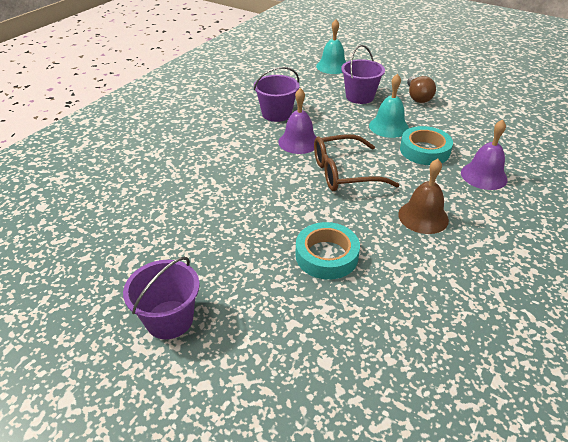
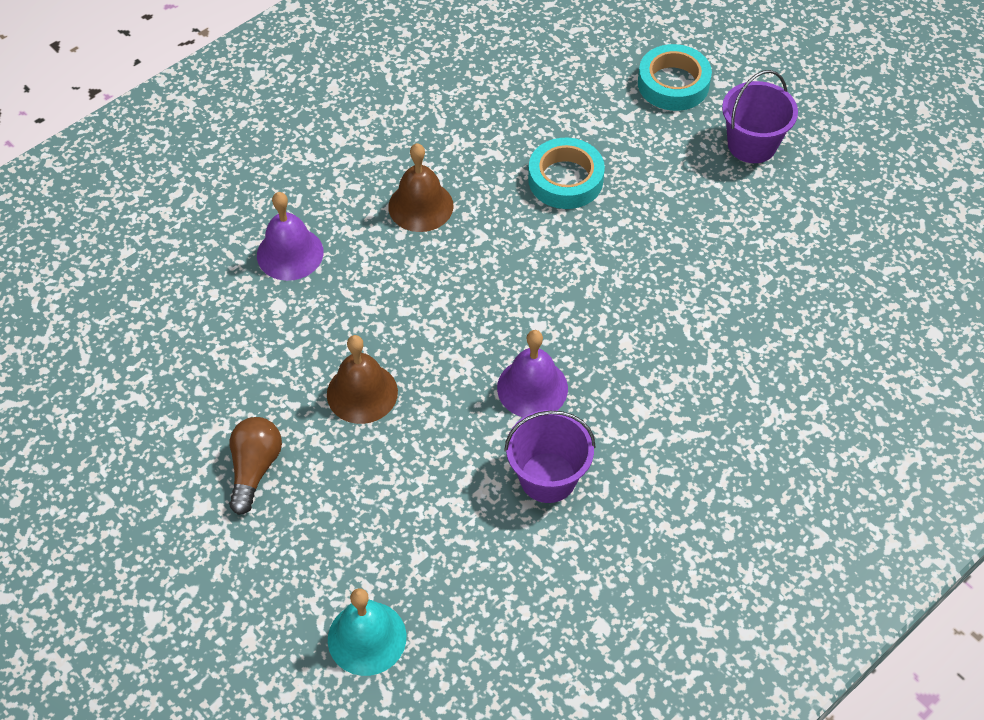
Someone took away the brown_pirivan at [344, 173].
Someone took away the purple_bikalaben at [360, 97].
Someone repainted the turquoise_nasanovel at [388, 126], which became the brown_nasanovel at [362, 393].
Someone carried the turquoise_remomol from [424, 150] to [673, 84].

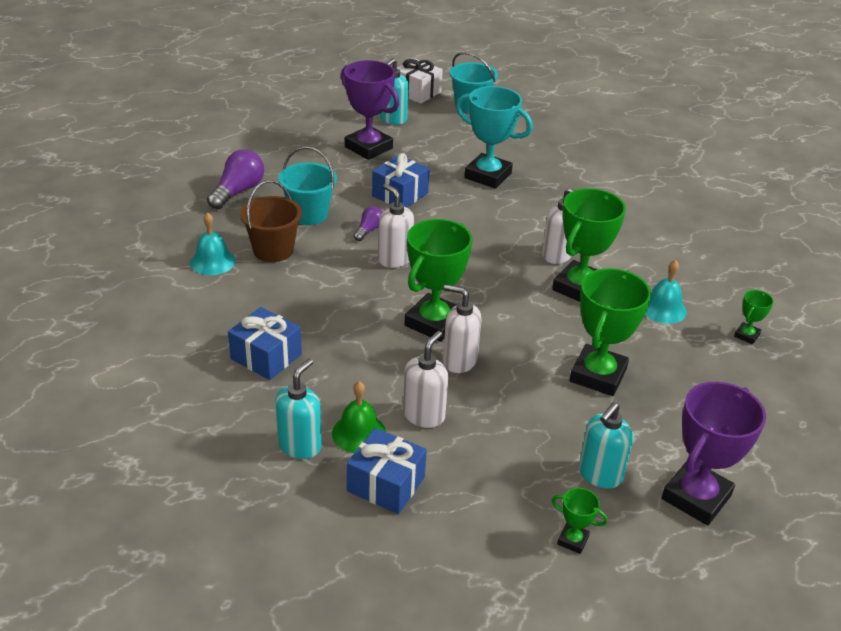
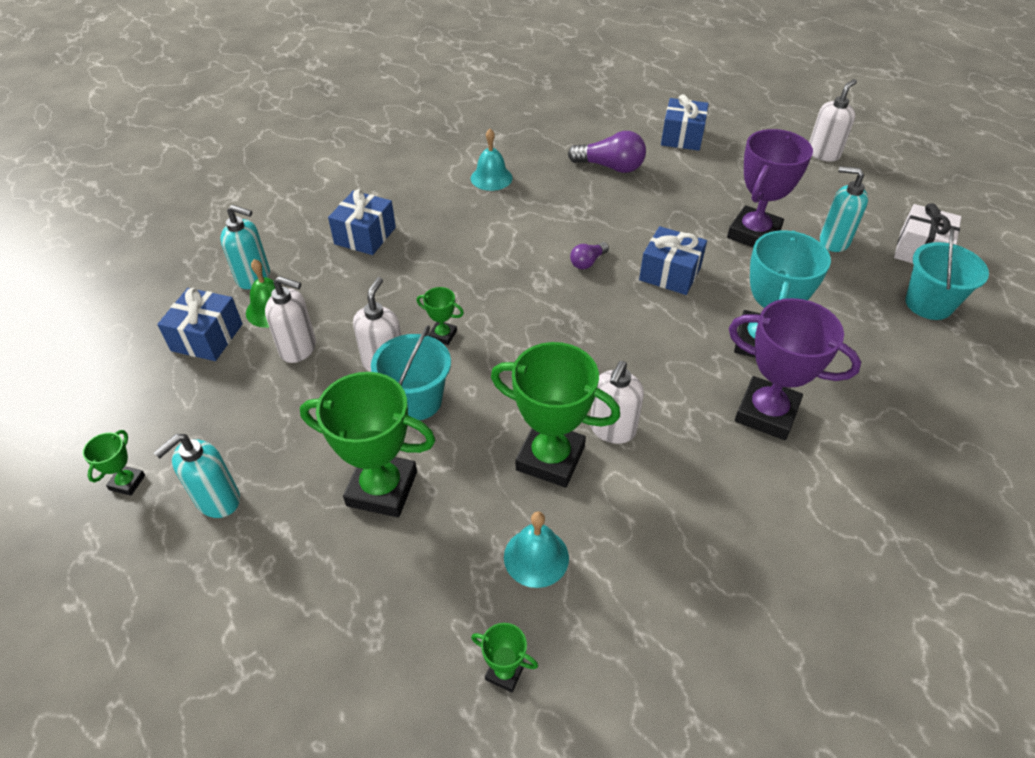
Someone took away the brown_bikalaben at [273, 250].
Someone carried the turquoise_bikalaben from [308, 214] to [417, 400].
Someone rotated the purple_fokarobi at [369, 230] by 120 degrees clockwise.
Someone carried the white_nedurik from [394, 259] to [823, 154].
Someone scaled the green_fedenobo at [434, 322] by 0.46.
Someone rotated the turquoise_nedurik at [599, 475] by 75 degrees counterclockwise.
Someone carried the purple_fedenobo from [696, 497] to [766, 413].
Someone put down the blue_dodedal at [682, 137].

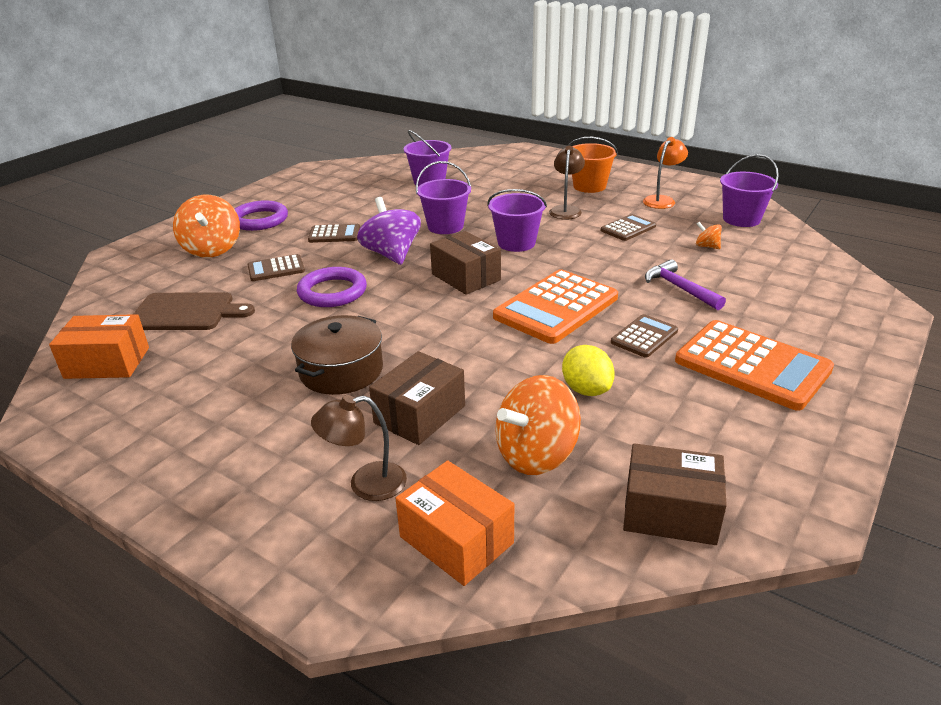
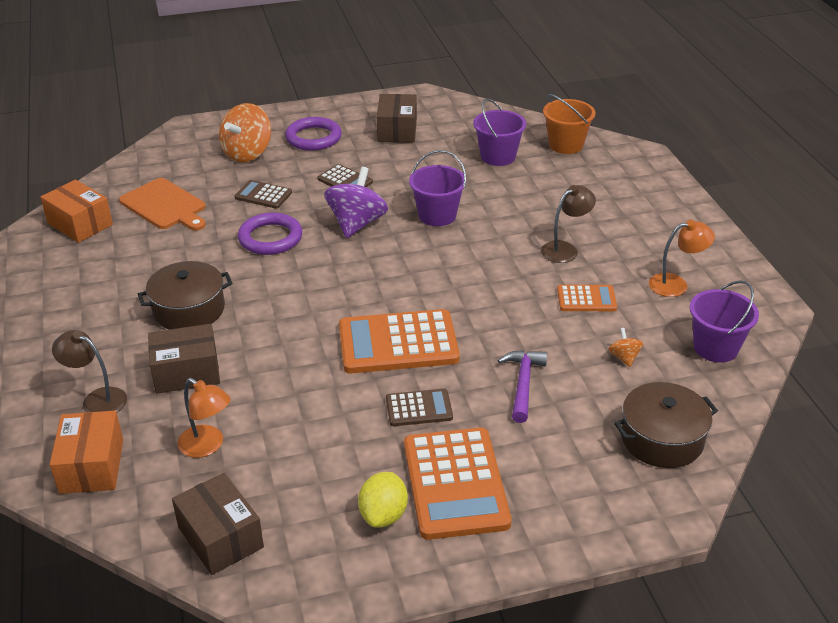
Someone repainted the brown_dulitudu at [186, 312], which became the orange_dulitudu at [165, 206].
Someone carried the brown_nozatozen from [466, 277] to [397, 130].
Someone took away the purple_bikalaben at [516, 243].
Someone swapped the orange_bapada at [536, 455] for the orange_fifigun at [207, 446].
Someone carried the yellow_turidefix from [586, 389] to [383, 515].
Someone carried the orange_bikalaben from [589, 186] to [566, 145].
Someone repainted the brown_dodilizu at [628, 228], which became the orange_dodilizu at [586, 299].
Someone put down the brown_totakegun at [662, 439].

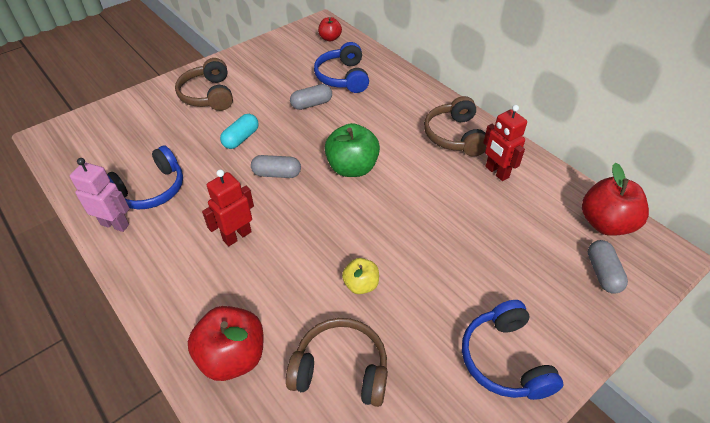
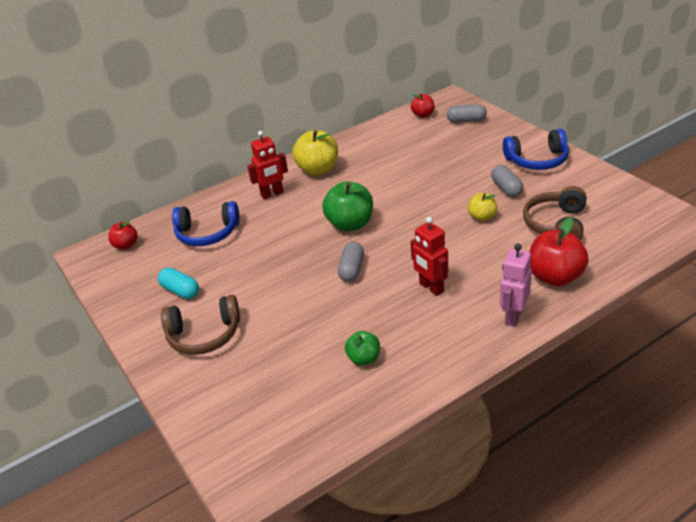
Someone carried the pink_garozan from [115, 224] to [513, 316].
Someone swapped the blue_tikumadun at [150, 190] for the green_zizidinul at [364, 359].
Someone carried the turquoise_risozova from [241, 138] to [180, 291].
Someone carried the grey_risozova from [311, 104] to [506, 188].
Someone swapped the brown_tikumadun at [454, 136] for the yellow_zizidinul at [318, 170].
Someone carried the red_garozan from [496, 172] to [272, 194].
Someone scaled the red_zizidinul at [605, 223] by 0.57.

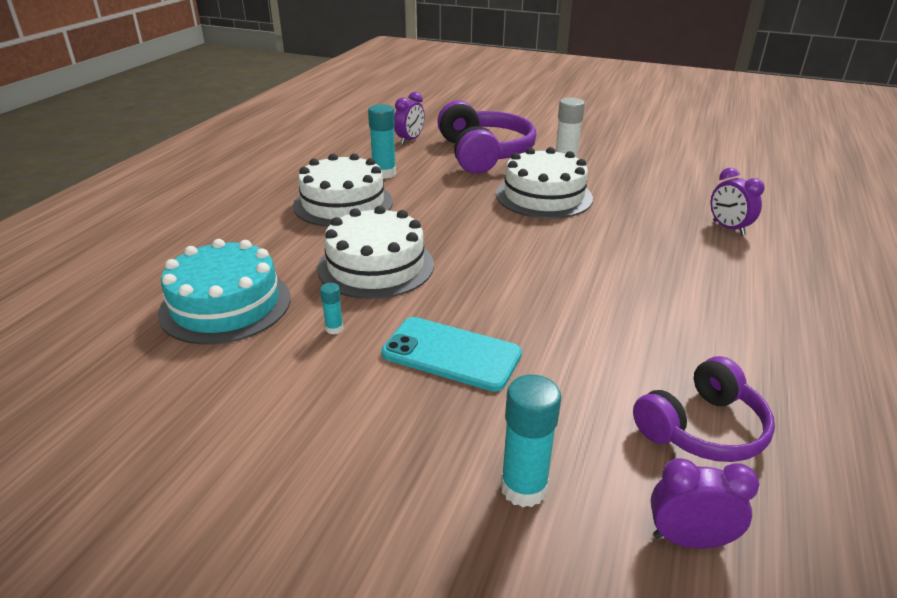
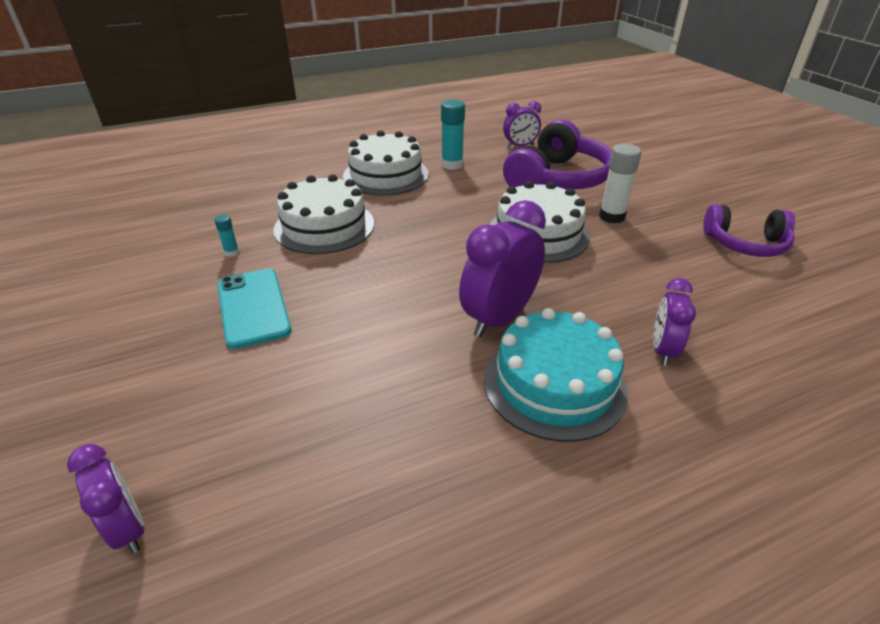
Someone carried the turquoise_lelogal from [226, 305] to [554, 384].
Someone took away the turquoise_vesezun at [523, 488].
Someone carried the purple_tikumadun from [702, 428] to [745, 244].
Someone put down the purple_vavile at [499, 318].

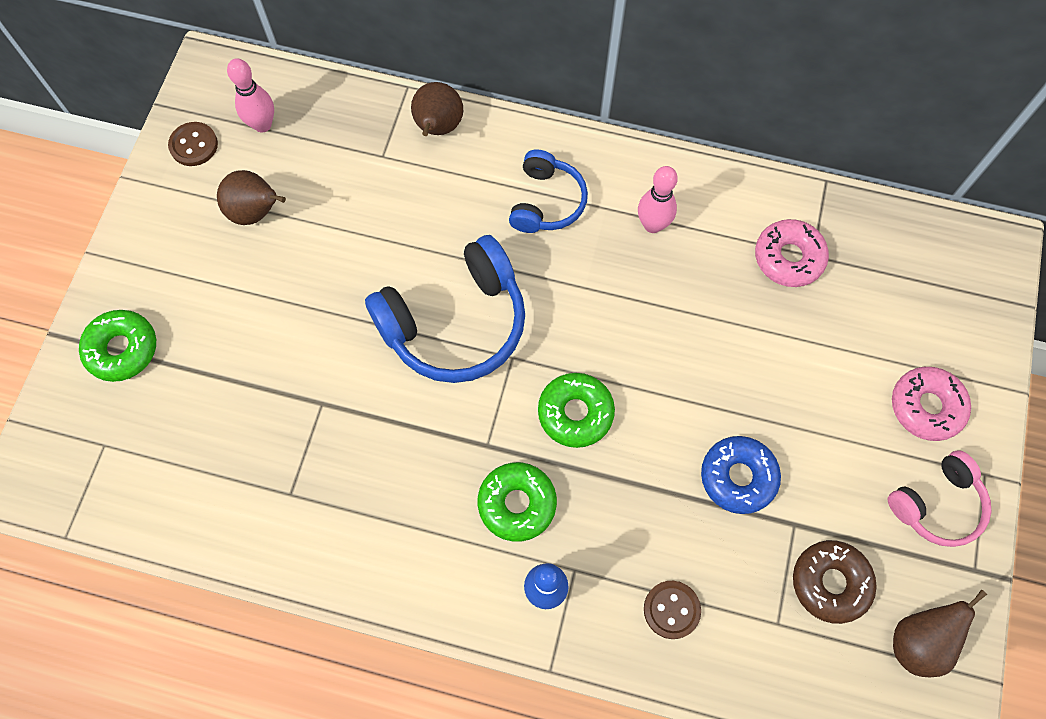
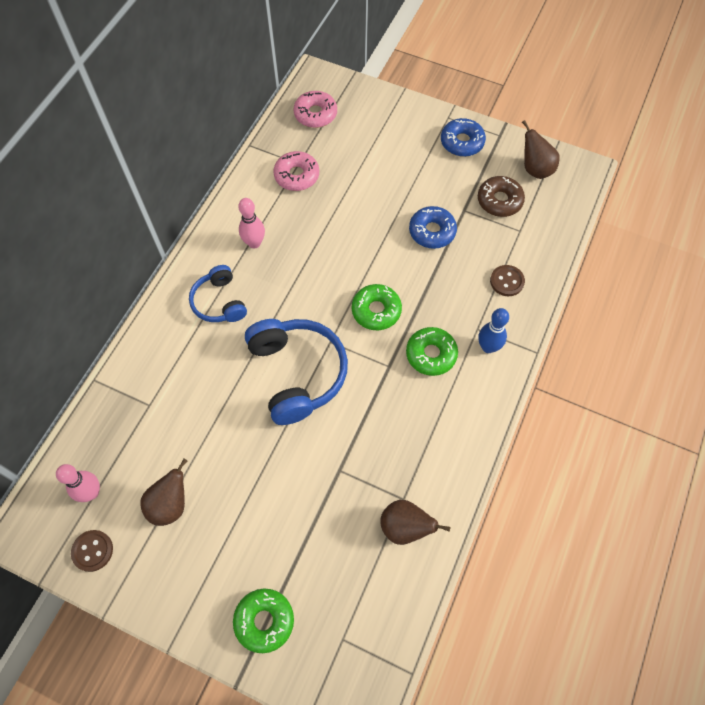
Someone carried the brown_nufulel from [438, 128] to [405, 527].
Someone rotated the blue_tikumadun at [546, 202] by 135 degrees counterclockwise.
Someone swapped the pink_tikumadun at [937, 504] for the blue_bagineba at [462, 142].
Someone carried the pink_bagineba from [926, 407] to [315, 114].

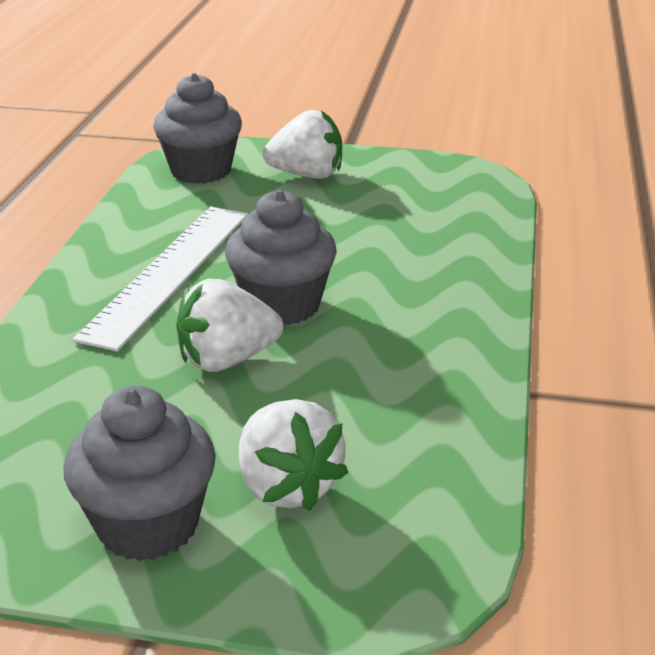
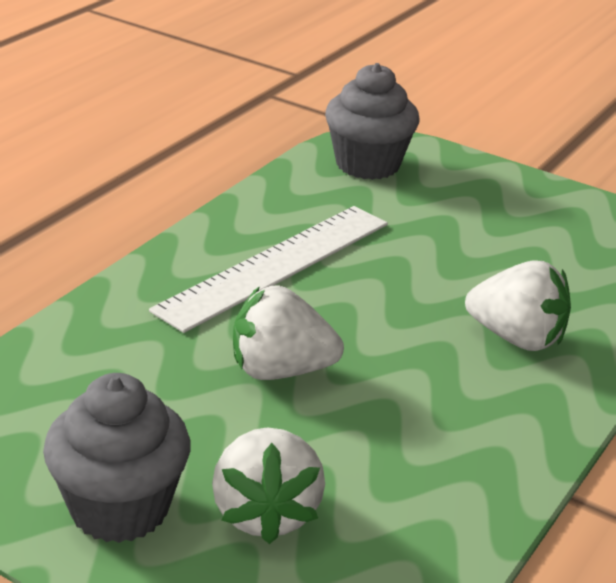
Someone took away the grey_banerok at [282, 305].
Someone carried the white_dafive from [307, 175] to [516, 338].

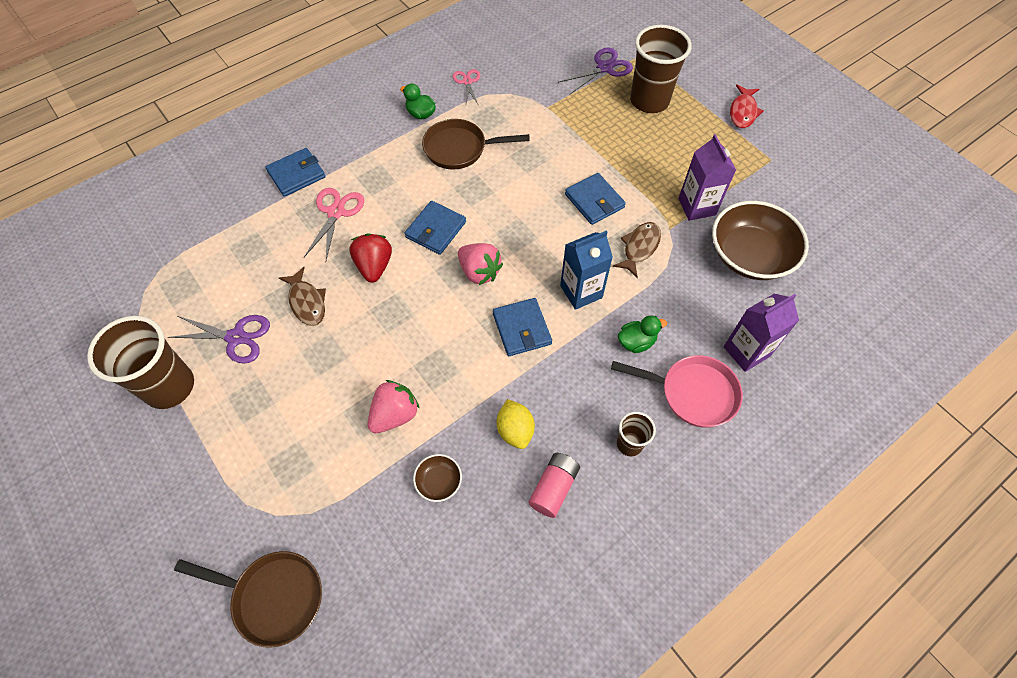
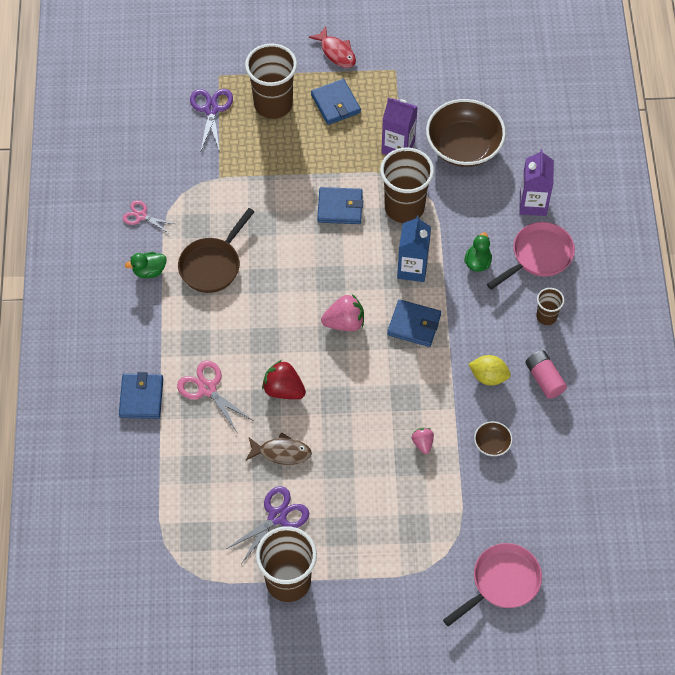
Someone repainted the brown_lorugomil at [273, 597], which became the pink_lorugomil at [502, 582].
Someone scaled the pink_dafive at [395, 414] by 0.58.
Someone carried the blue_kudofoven from [435, 230] to [335, 104].
Someone swapped the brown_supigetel at [639, 248] for the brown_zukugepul at [404, 207].

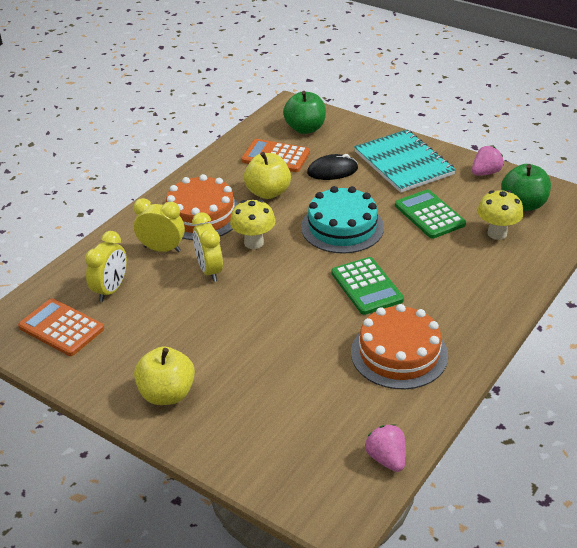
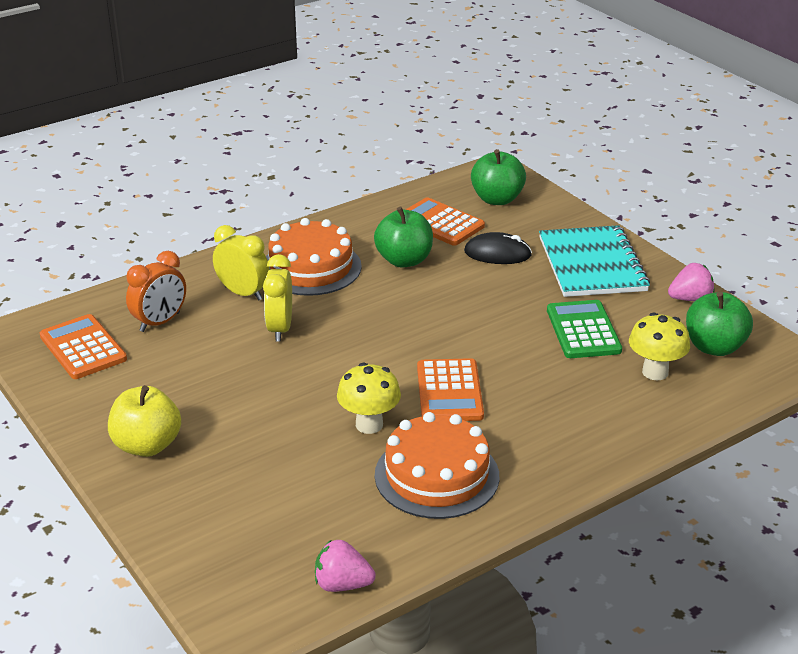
Someone repainted the yellow_vavile at [111, 290], which became the orange_vavile at [160, 322].
Someone carried the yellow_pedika from [254, 243] to [369, 425].
Someone repainted the yellow_zizidinul at [268, 192], which became the green_zizidinul at [404, 260].
Someone took away the turquoise_lelogal at [342, 227].
Someone repainted the green_dodilizu at [366, 286], which became the orange_dodilizu at [449, 391].
Someone rotated the pink_dafive at [386, 459] by 75 degrees counterclockwise.

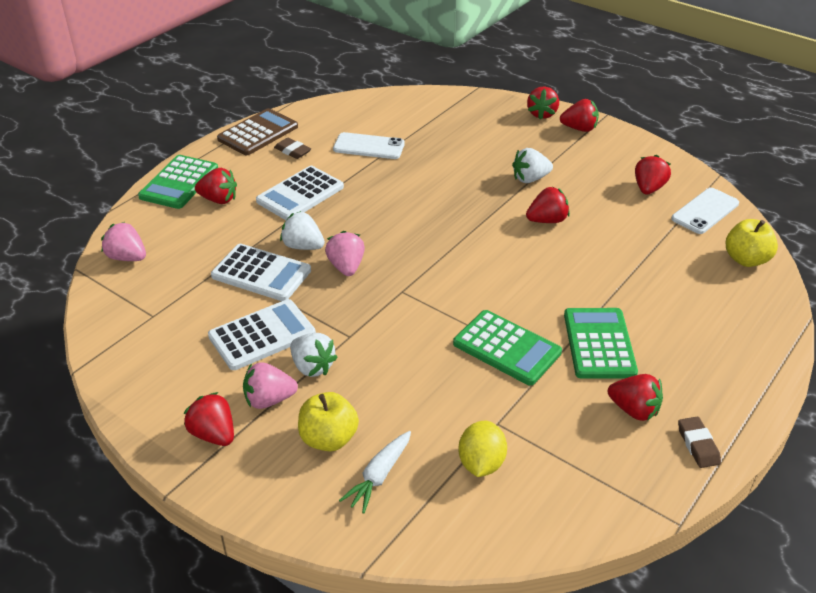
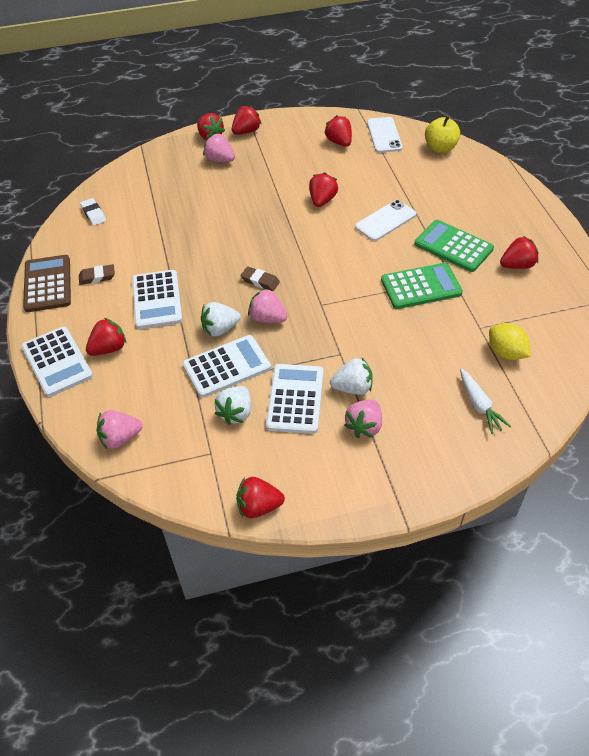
Someone repainted the green_dodilizu at [179, 183], which became the white_dodilizu at [57, 362].
Someone carried the red_dafive from [213, 434] to [258, 506].
Someone took away the yellow_zizidinul at [328, 439].
Someone carried the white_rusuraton from [369, 147] to [385, 221].
Someone carried the white_dafive from [530, 179] to [236, 413].
Someone carried the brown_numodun from [697, 445] to [260, 281].
Someone put down the white_numodun at [93, 214].
Someone put down the pink_dafive at [220, 160].

